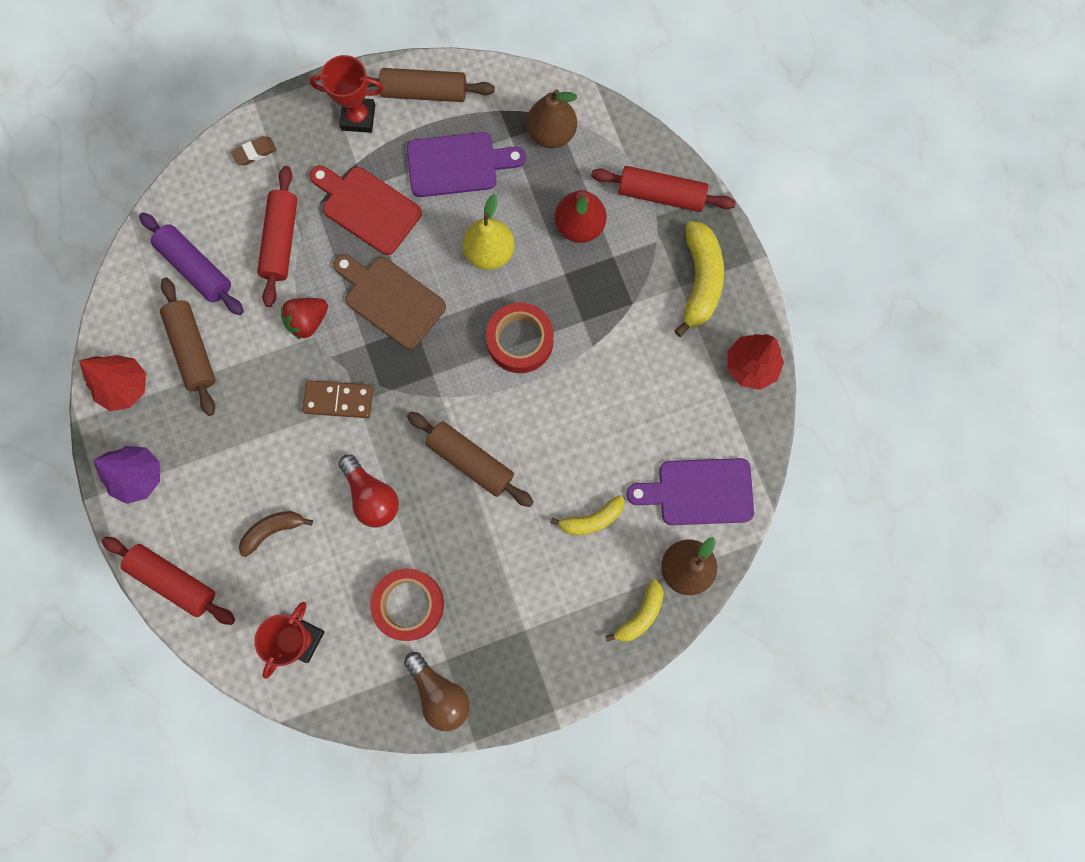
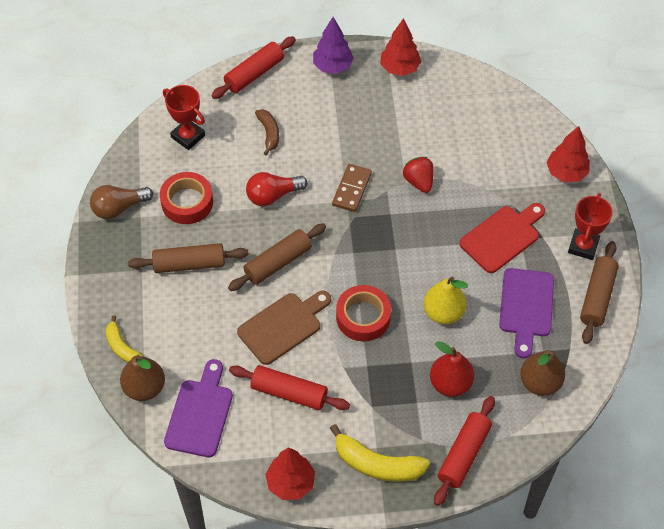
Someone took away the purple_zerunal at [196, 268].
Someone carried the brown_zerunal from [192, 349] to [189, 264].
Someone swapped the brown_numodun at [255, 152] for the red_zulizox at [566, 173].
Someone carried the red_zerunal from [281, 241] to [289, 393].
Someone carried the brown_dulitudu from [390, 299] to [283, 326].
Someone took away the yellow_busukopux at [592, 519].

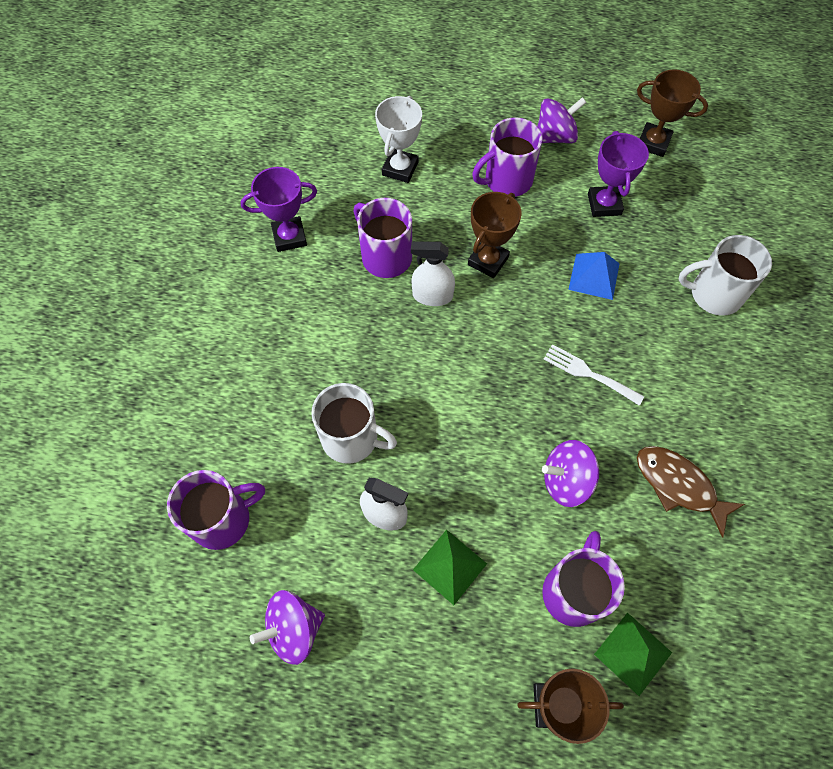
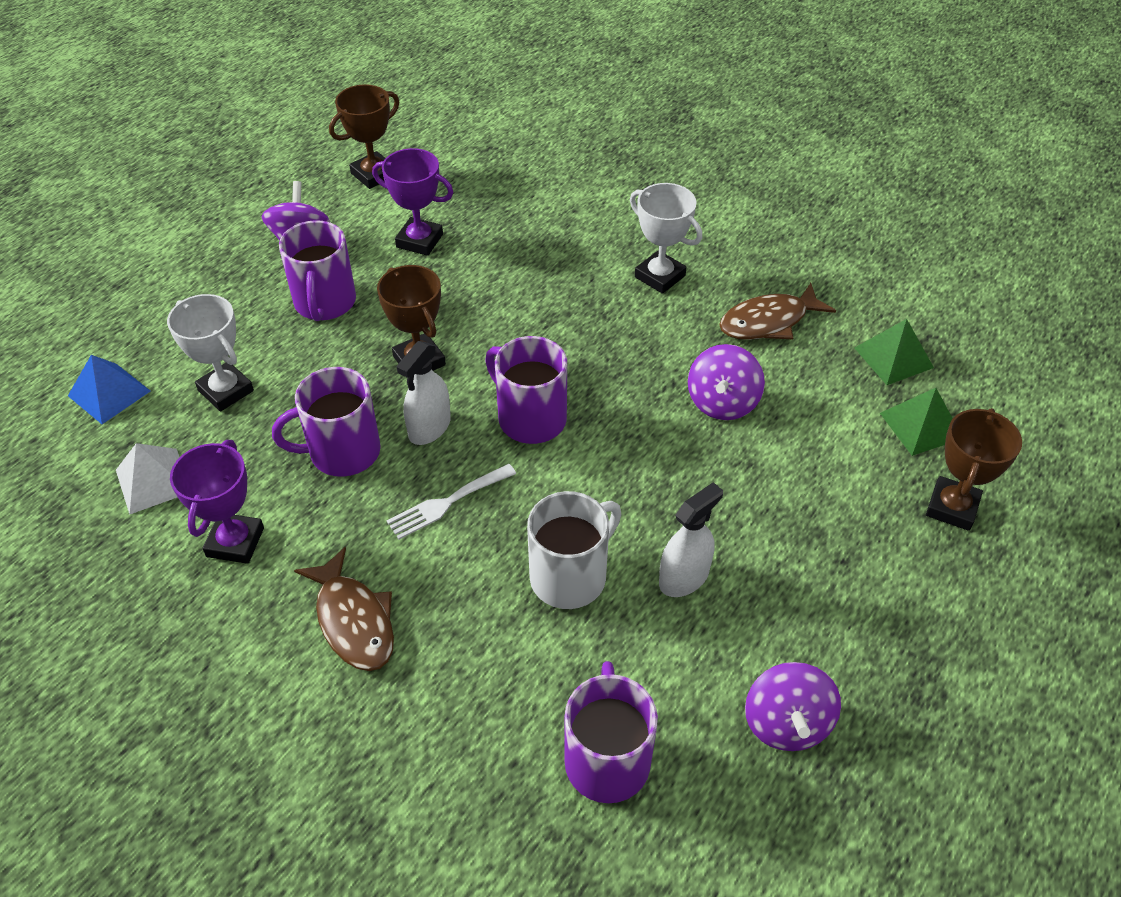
Someone carried the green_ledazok from [449, 566] to [893, 357].
Someone carried the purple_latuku from [573, 591] to [530, 418].
Someone carried the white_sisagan from [588, 374] to [447, 503].
Someone carried the blue_ledazok from [594, 276] to [109, 393].
Someone took away the white_latuku at [714, 294].
Someone put down the white_ledazok at [153, 480].
Someone put down the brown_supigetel at [354, 620].
Someone put down the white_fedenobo at [660, 276].

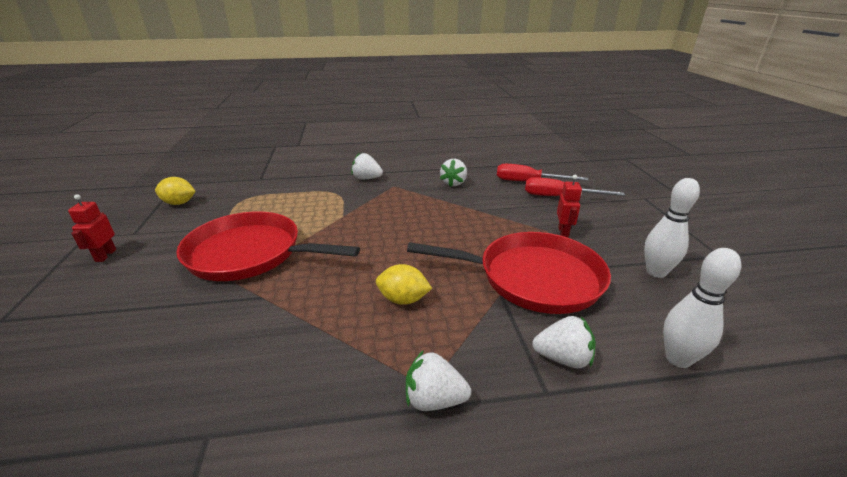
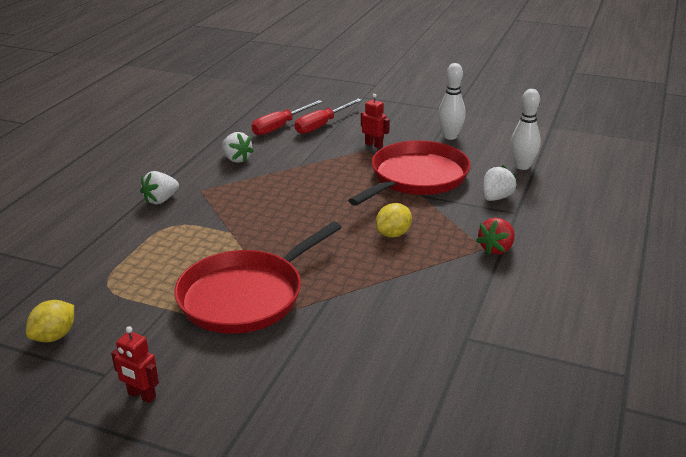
Someone repainted the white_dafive at [434, 399], which became the red_dafive at [496, 249].

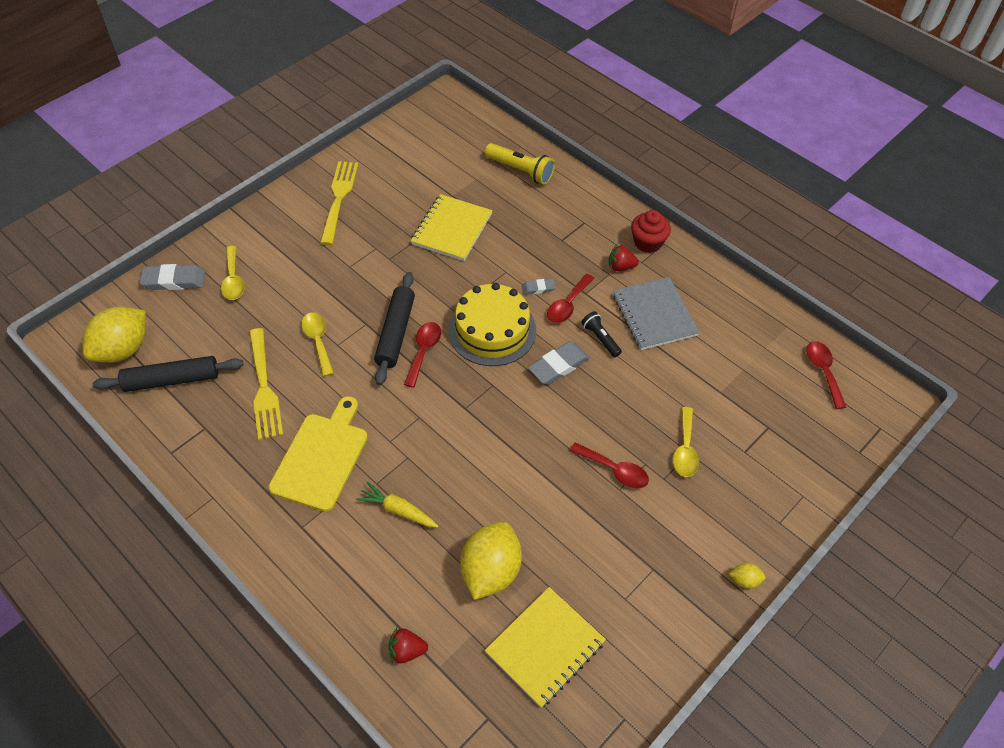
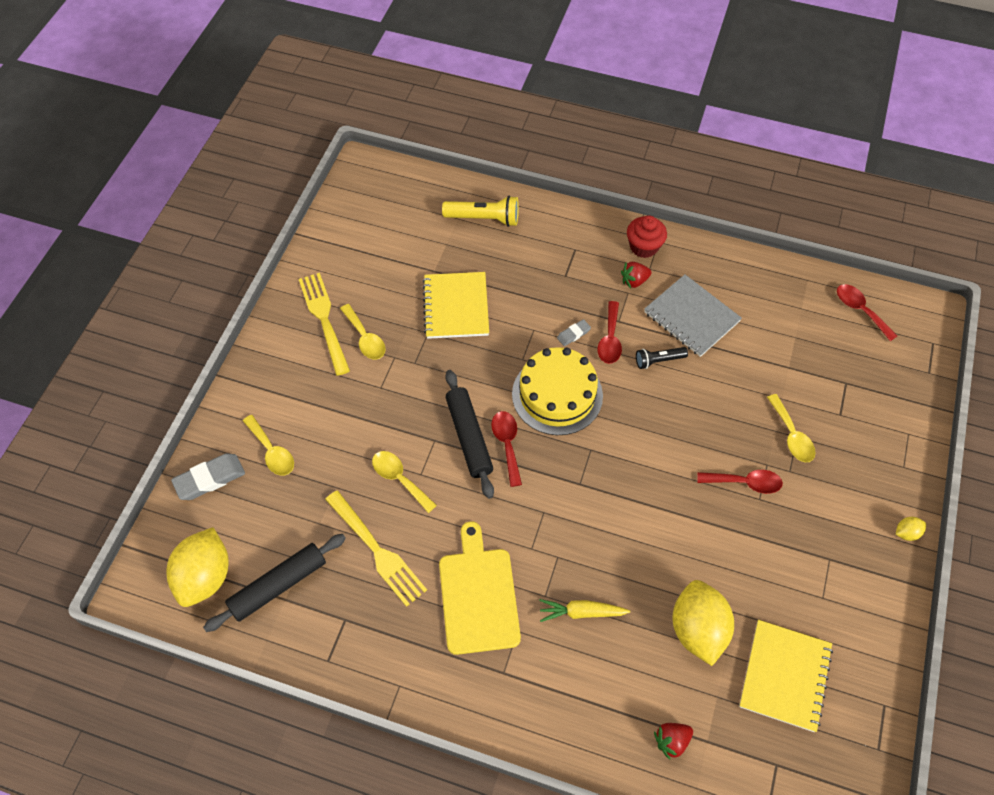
Someone took away the grey_numodun at [558, 366].
Someone rotated the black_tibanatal at [600, 338] by 45 degrees counterclockwise.
Someone put down the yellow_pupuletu at [365, 338].

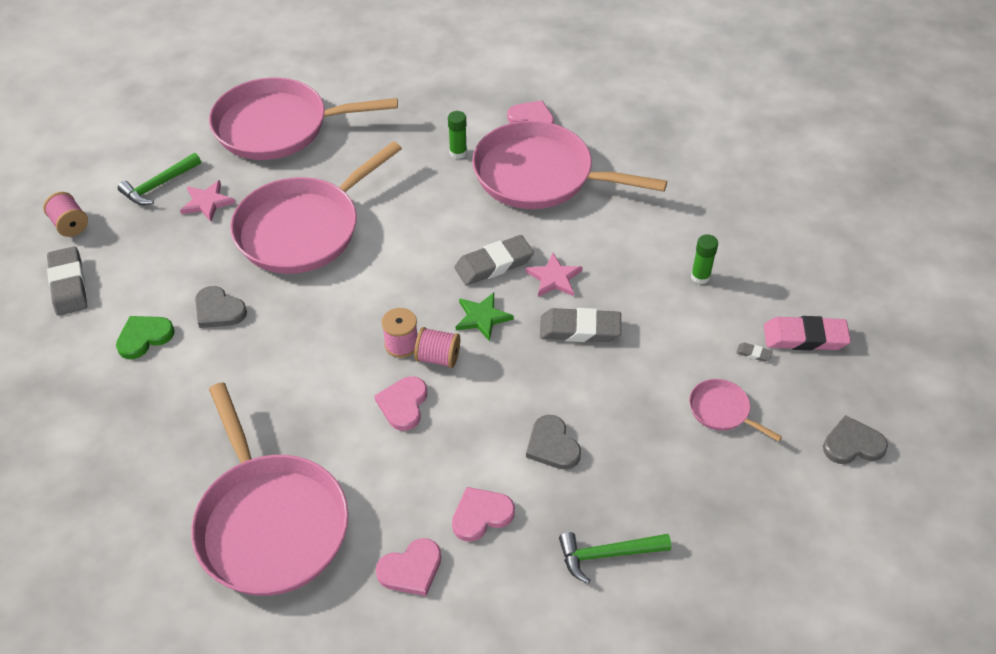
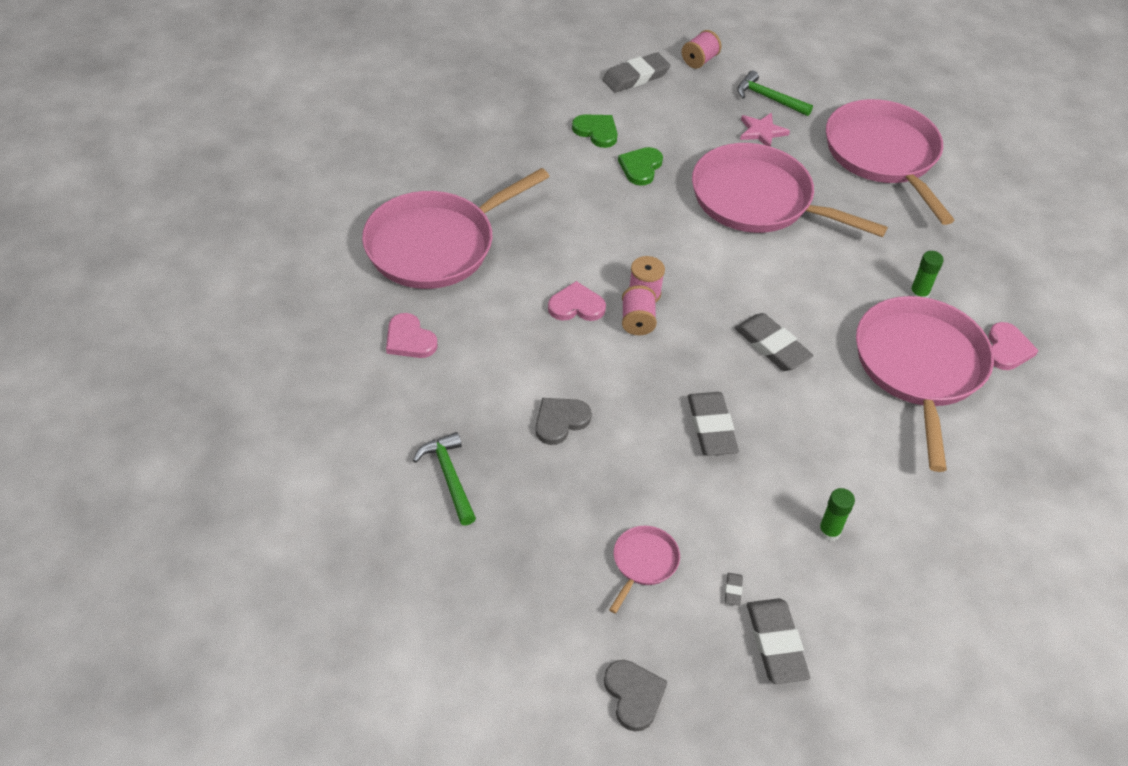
Someone repainted the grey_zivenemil at [218, 310], which became the green_zivenemil at [641, 167].
Someone took away the pink_zivenemil at [481, 515].
Someone took away the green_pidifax at [482, 317].
Someone took away the pink_pidifax at [554, 278].
Someone repainted the pink_numodun at [805, 337], which became the grey_numodun at [776, 644].

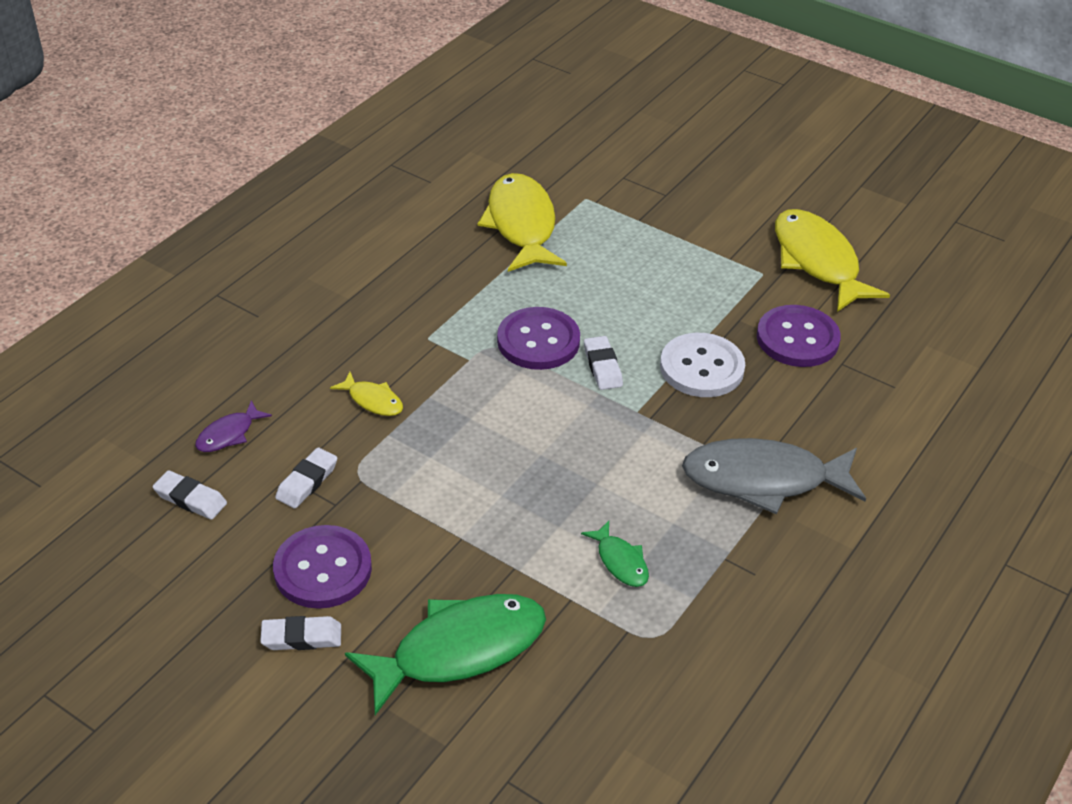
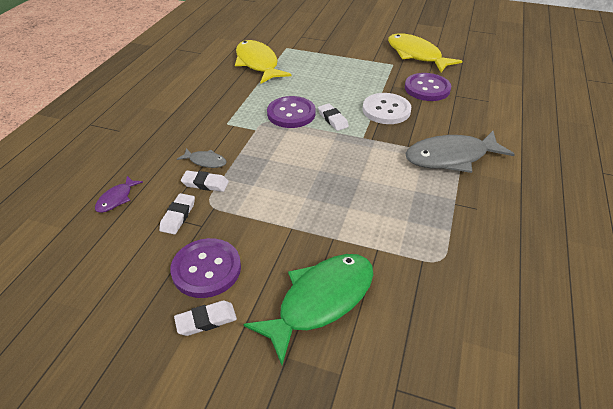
Someone carried the white_numodun from [190, 499] to [205, 184].
Someone repainted the yellow_supigetel at [373, 400], which became the grey_supigetel at [205, 161].
Someone took away the green_supigetel at [620, 561].

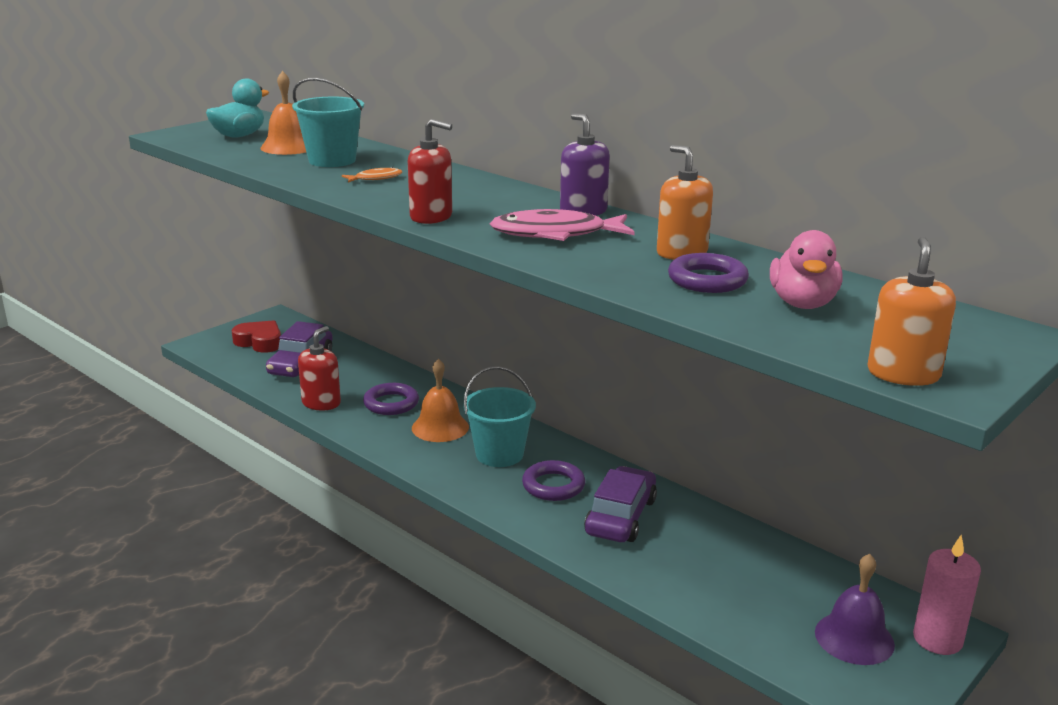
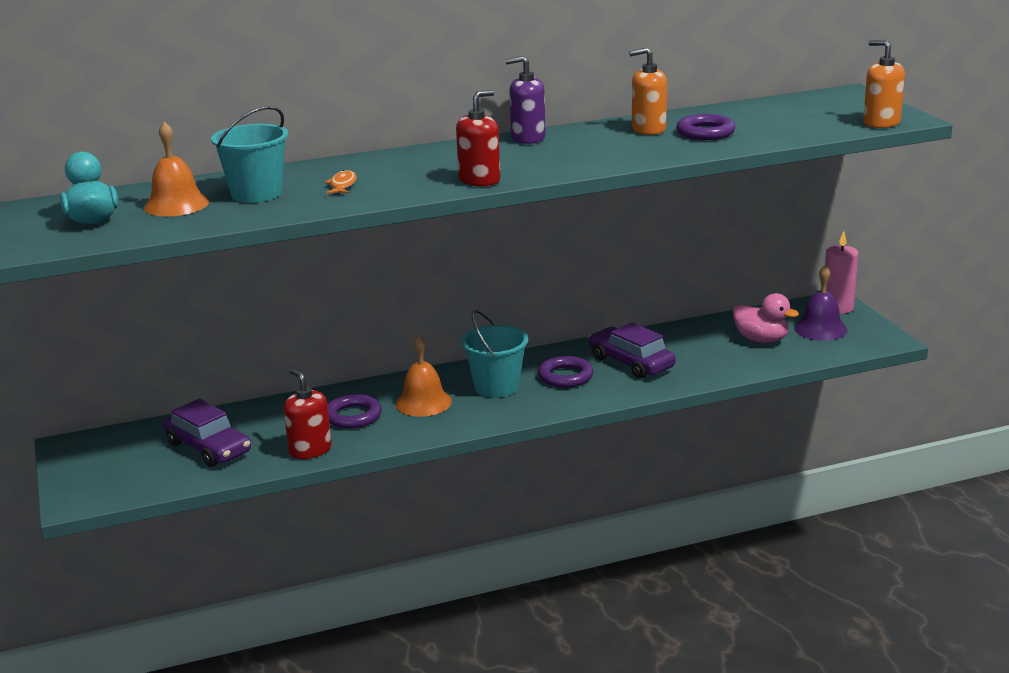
Someone took away the red_zivenemil at [260, 342].
Someone took away the pink_supigetel at [555, 234].
Someone carried the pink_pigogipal from [802, 303] to [761, 340].

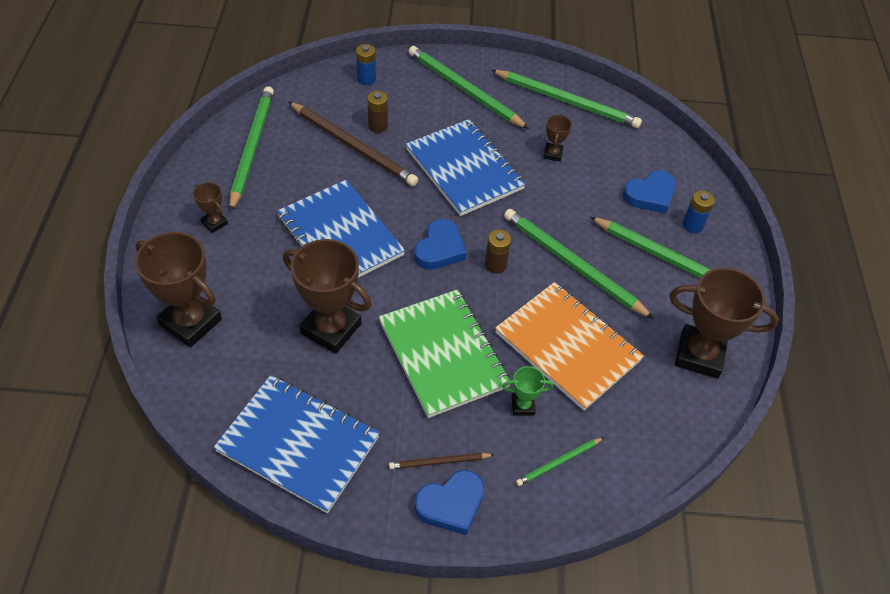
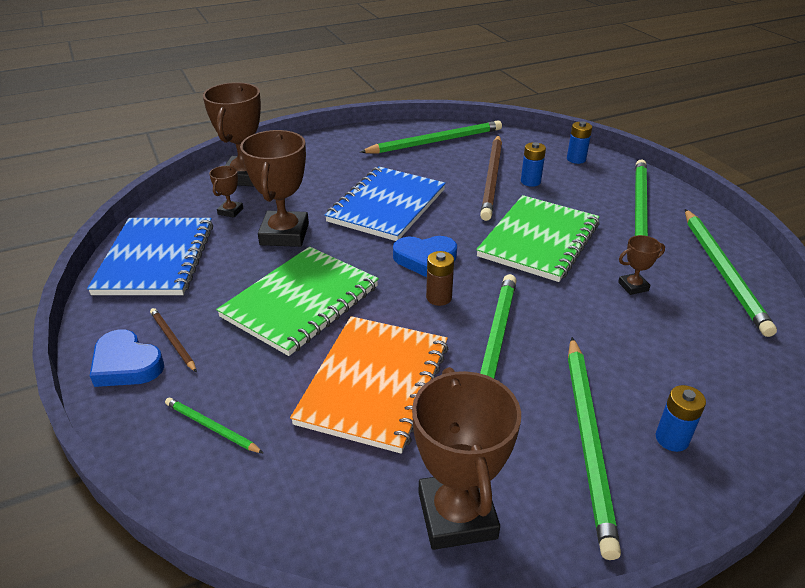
Someone carried the brown_fedenobo from [214, 223] to [230, 211].
Someone repainted the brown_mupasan at [378, 126], which became the blue_mupasan at [530, 181].
Someone repainted the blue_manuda at [464, 169], which became the green_manuda at [539, 240].
Someone took away the green_fedenobo at [523, 406].
Someone took away the blue_zivenemil at [650, 195].

